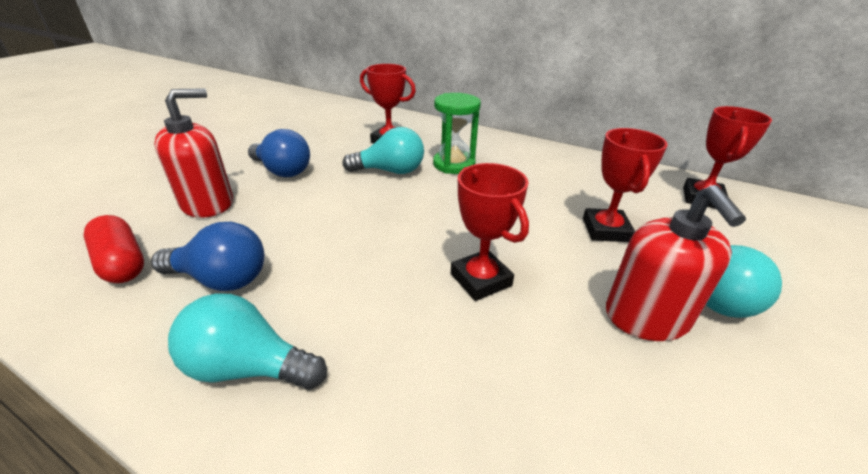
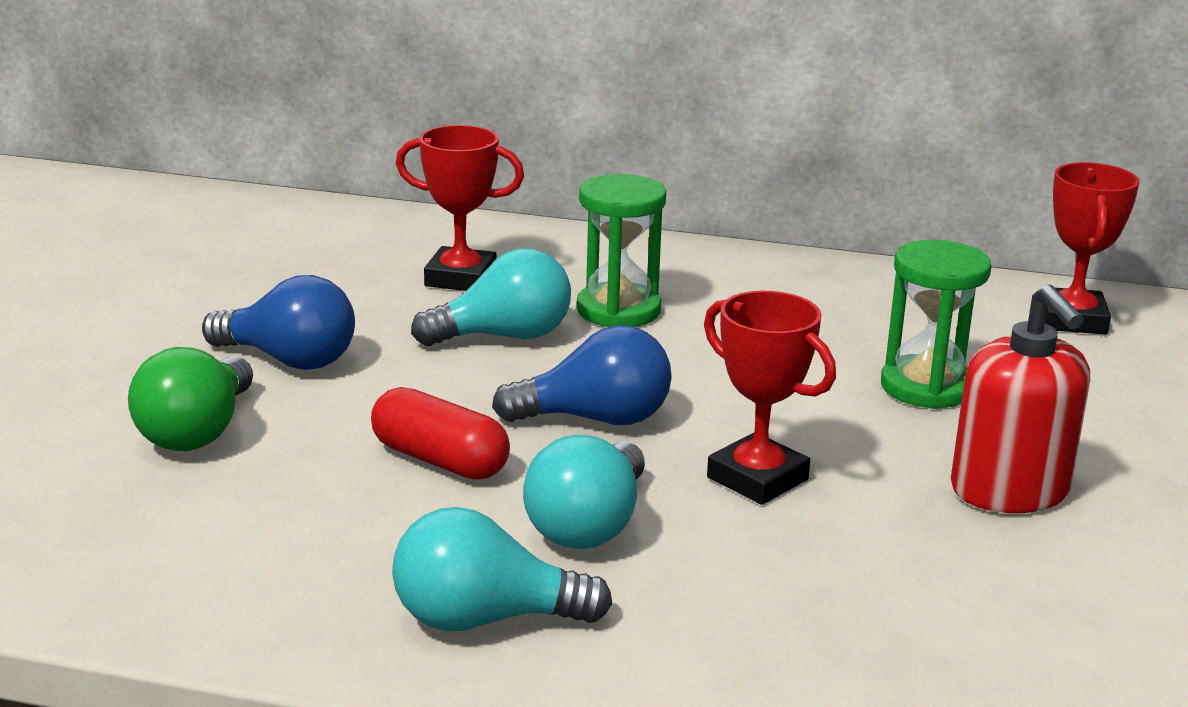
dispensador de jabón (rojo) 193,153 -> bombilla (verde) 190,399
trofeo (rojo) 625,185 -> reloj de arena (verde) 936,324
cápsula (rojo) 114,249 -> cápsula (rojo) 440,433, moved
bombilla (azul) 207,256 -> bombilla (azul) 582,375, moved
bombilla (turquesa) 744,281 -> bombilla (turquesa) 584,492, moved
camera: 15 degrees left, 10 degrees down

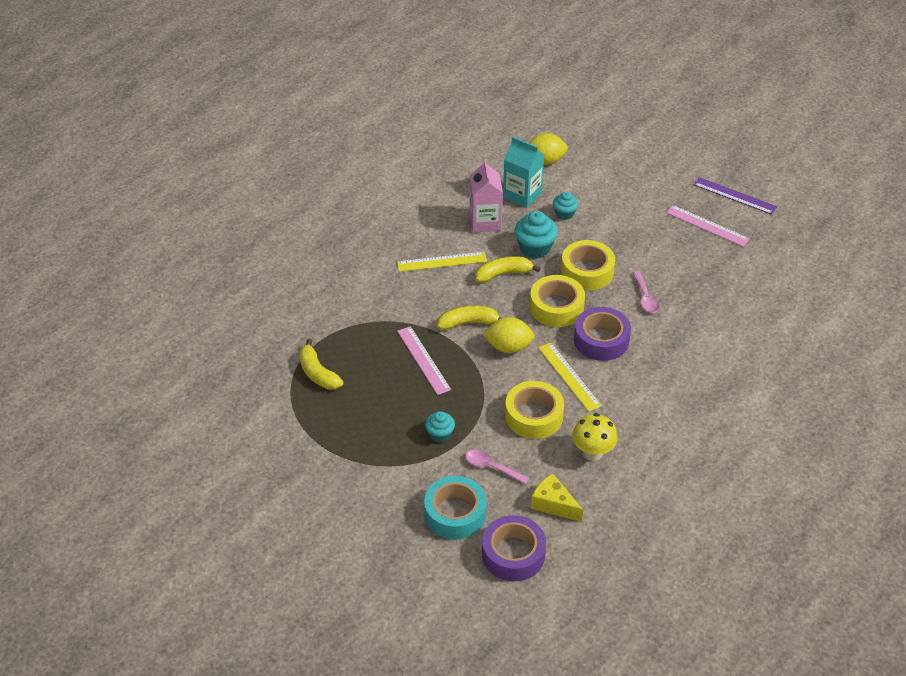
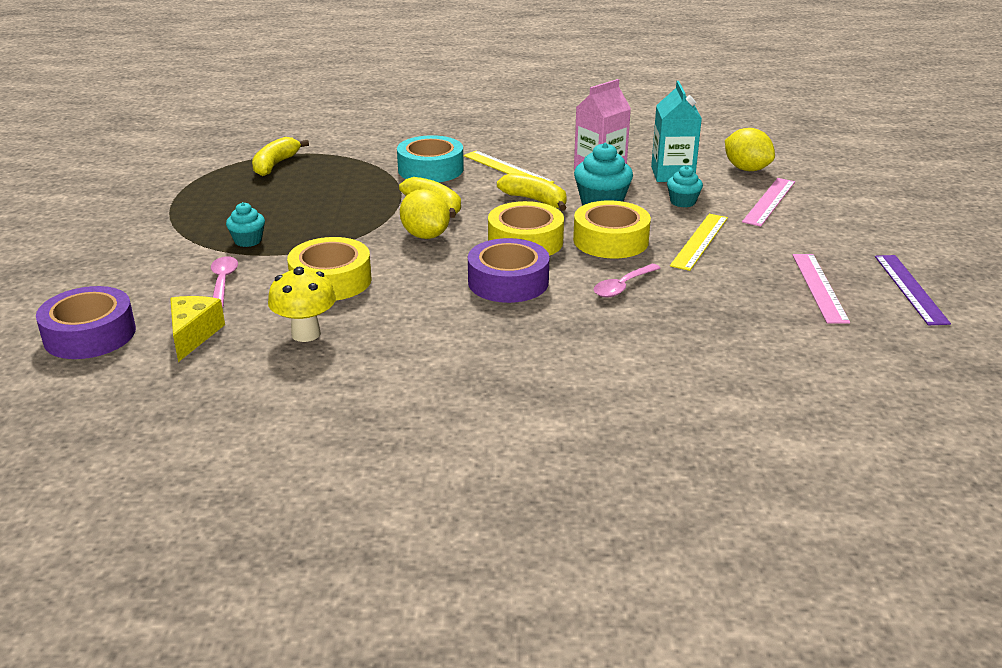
regla (rosa) 424,360 -> regla (rosa) 768,202, moved
regla (amarillo) 570,377 -> regla (amarillo) 699,242, moved
cinta adhesiva (turquesa) 455,508 -> cinta adhesiva (turquesa) 430,158, moved
camera: 55 degrees right, 15 degrees down

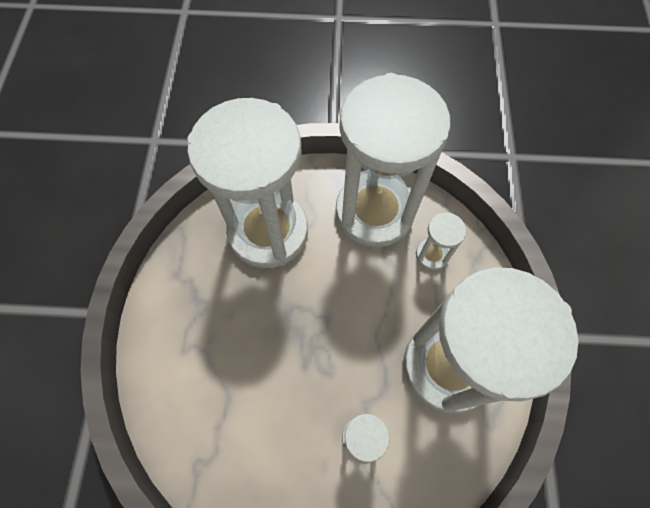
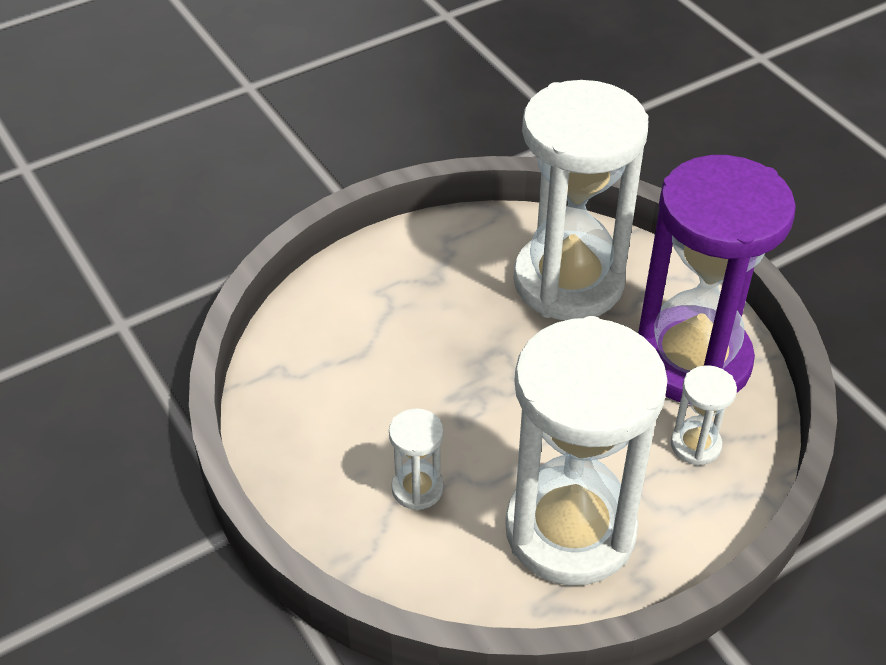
reloj de arena (blanco) 392,160 -> reloj de arena (morado) 717,279
camera: 55 degrees right, 20 degrees down

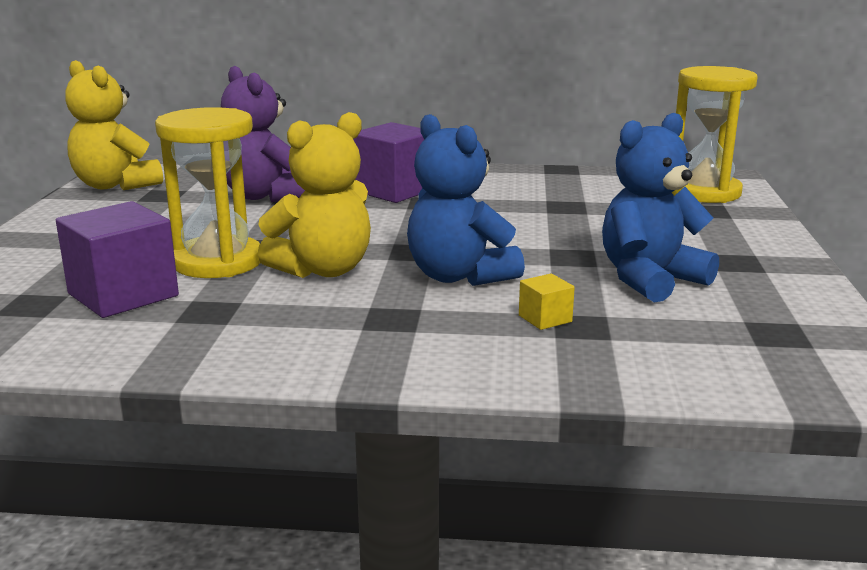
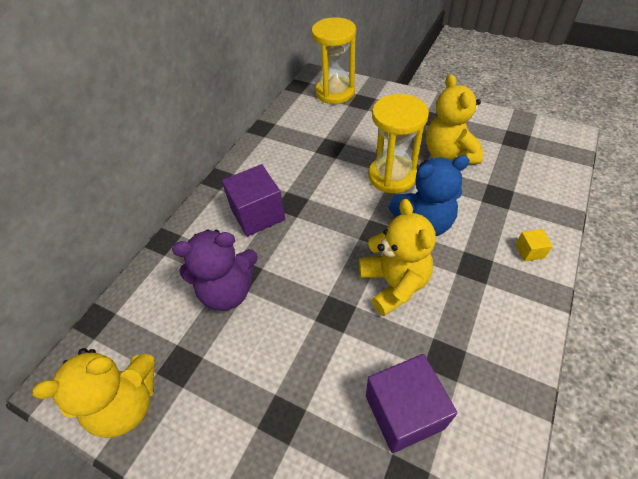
reloj de arena (amarillo) 207,192 -> reloj de arena (amarillo) 398,143, moved
osito (azul) 660,207 -> osito (amarillo) 454,119
cubo (amarillo) 547,301 -> cubo (amarillo) 534,245, moved
camera: 65 degrees left, 30 degrees up

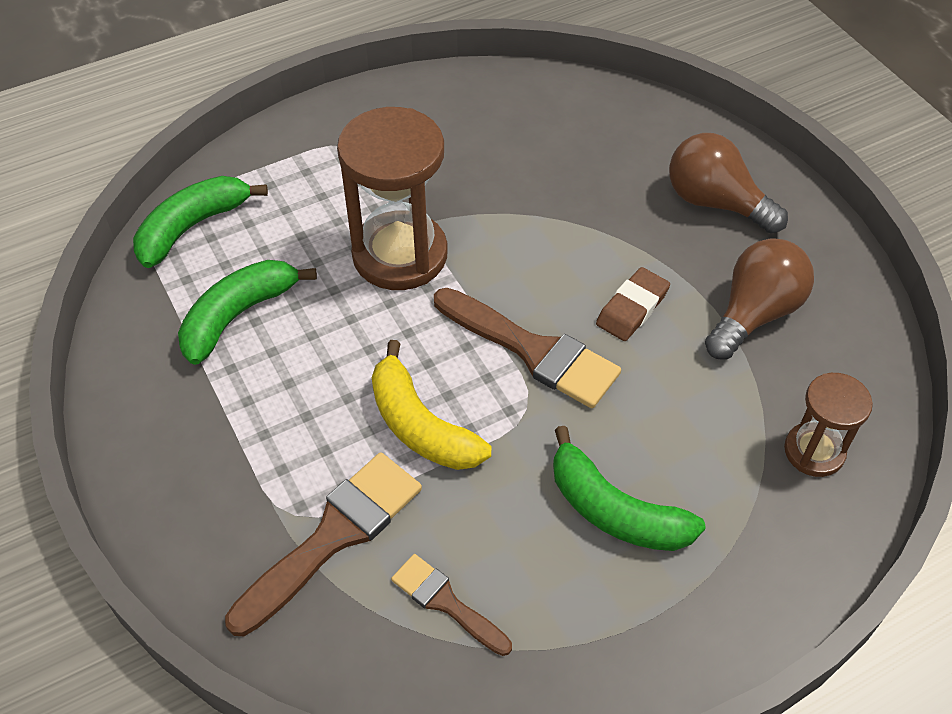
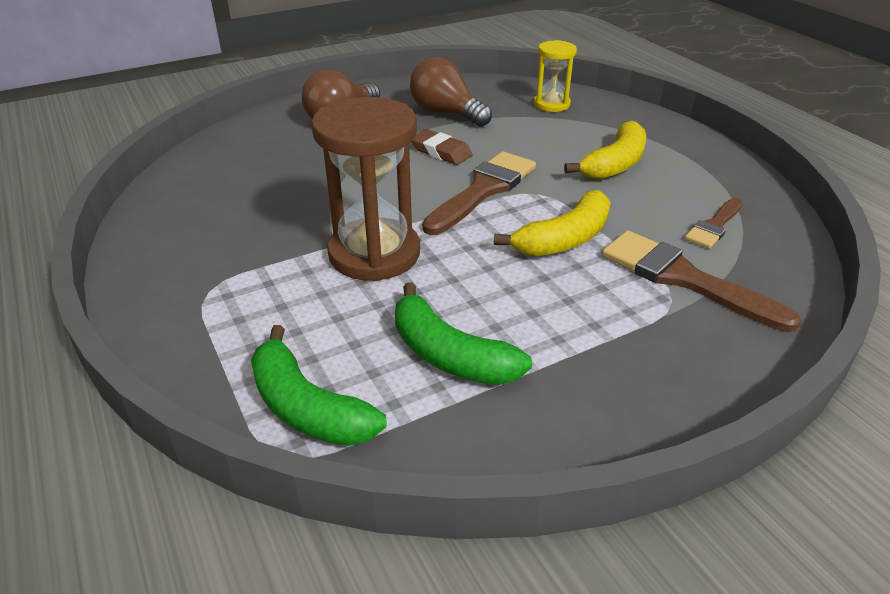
reloj de arena (marrón) 828,425 -> reloj de arena (amarillo) 555,76
plátano (verde) 629,488 -> plátano (amarillo) 605,150
camera: 90 degrees left, 15 degrees down

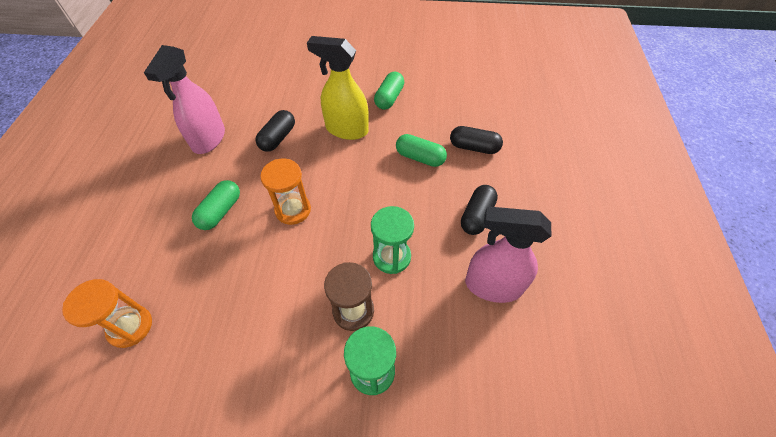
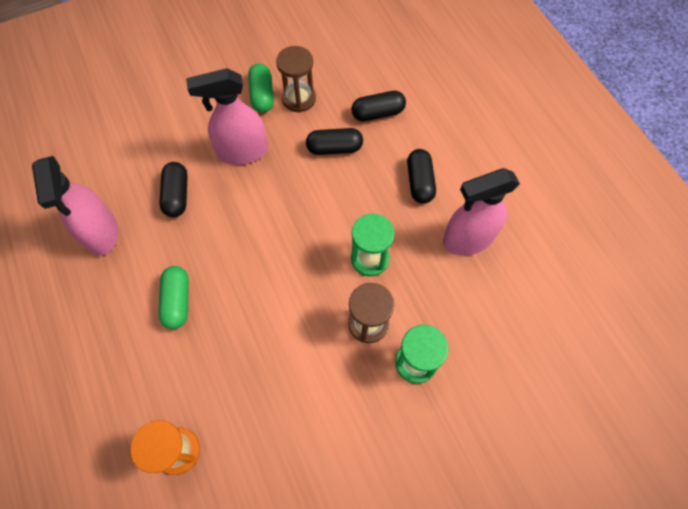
pulverizador (amarillo) 338,88 -> pulverizador (rosa) 227,116
cápsula (verde) 421,150 -> cápsula (negro) 334,141
reloj de arena (naranja) 285,192 -> none
none -> reloj de arena (marrón) 296,79
camera: 30 degrees left, 10 degrees up

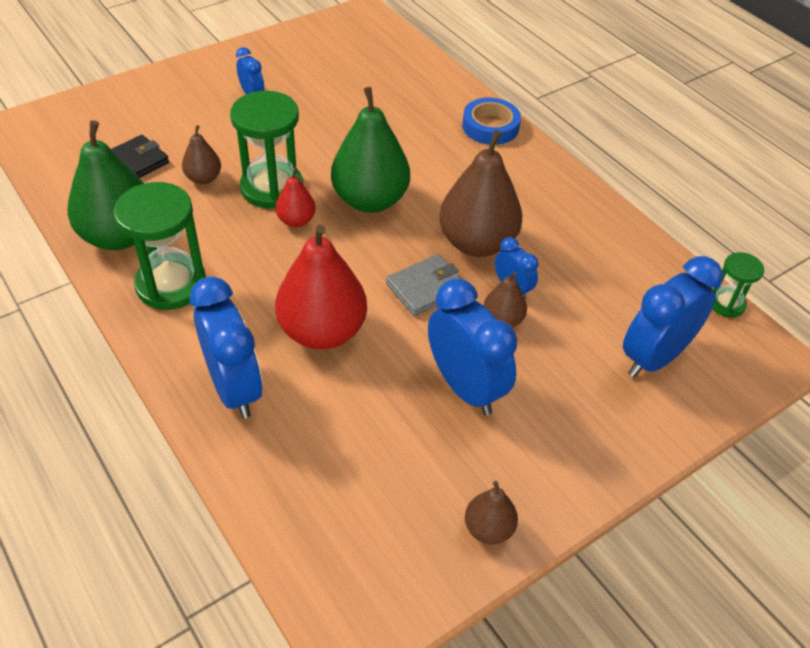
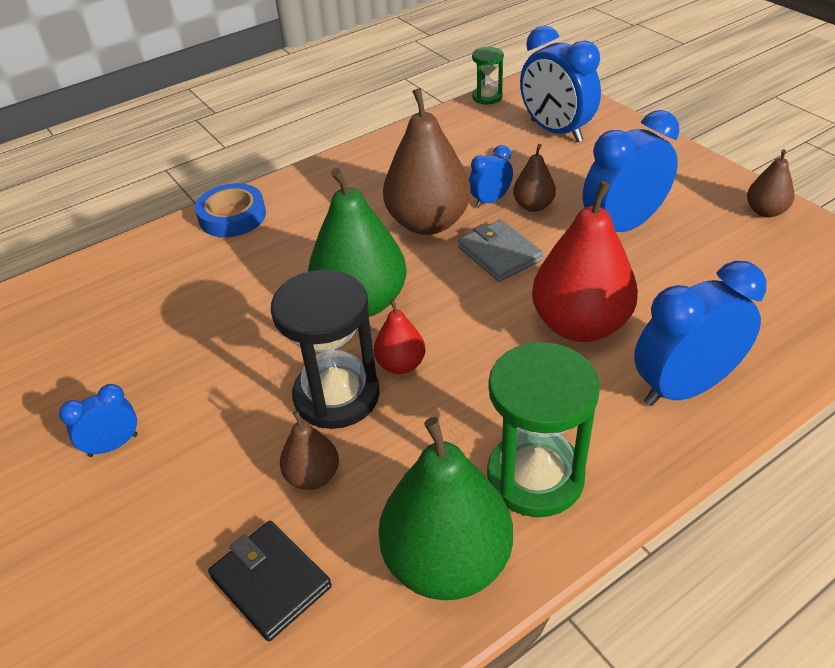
reloj de arena (verde) 266,150 -> reloj de arena (negro) 325,349
camera: 85 degrees left, 5 degrees down

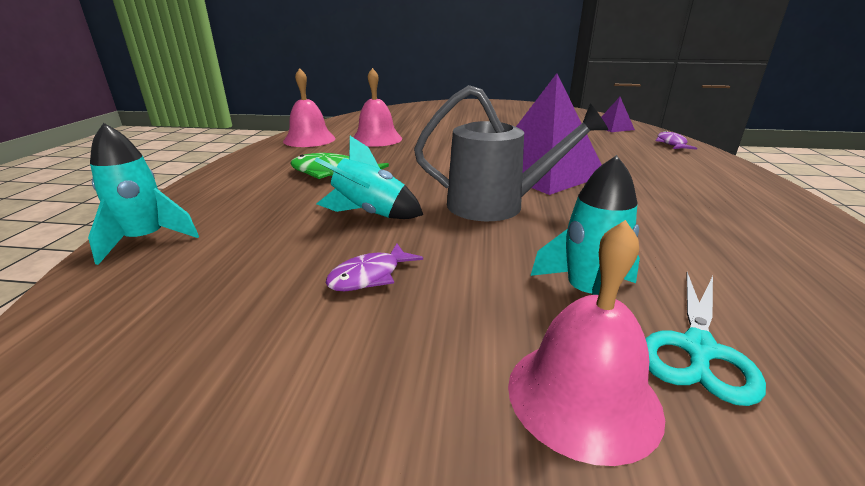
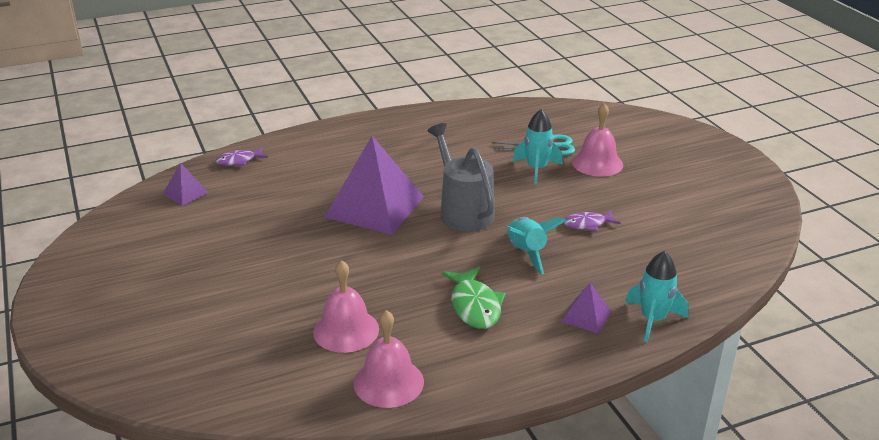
pez (morado) 374,267 -> pez (morado) 592,221, 150 degrees clockwise
none -> pirámide (morado) 586,308
camera: 120 degrees left, 5 degrees up

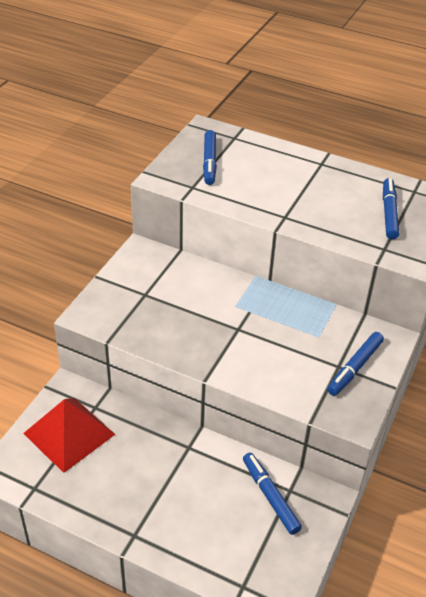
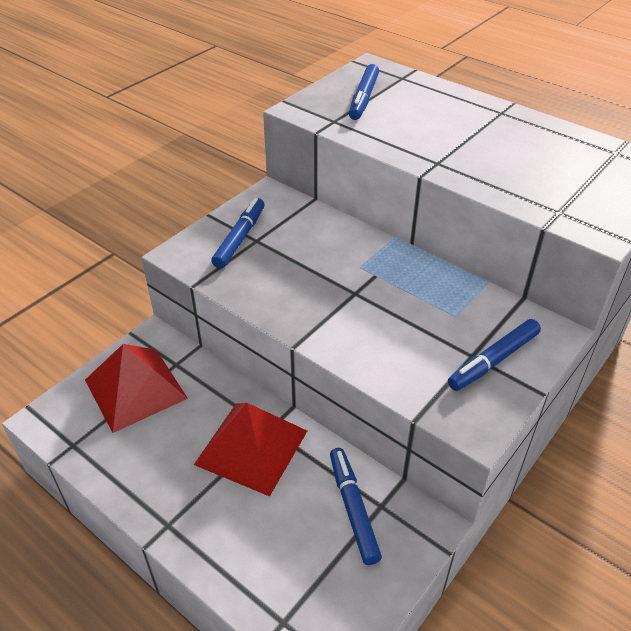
rotulador (azul) 391,208 -> rotulador (azul) 238,233, moved
none -> pirámide (rojo) 250,450
camera: 15 degrees right, 0 degrees up

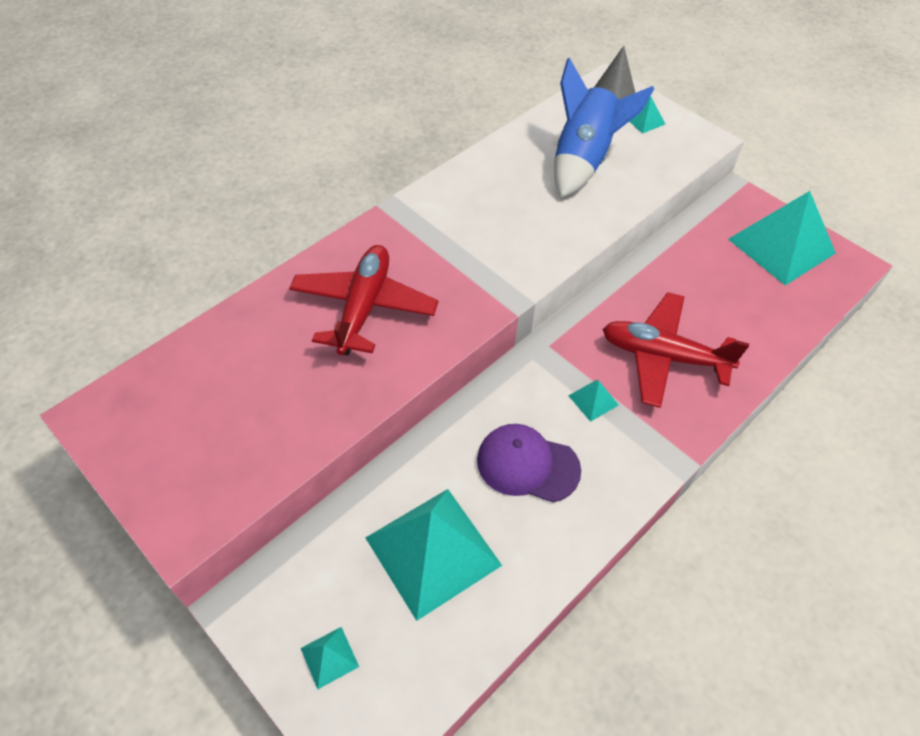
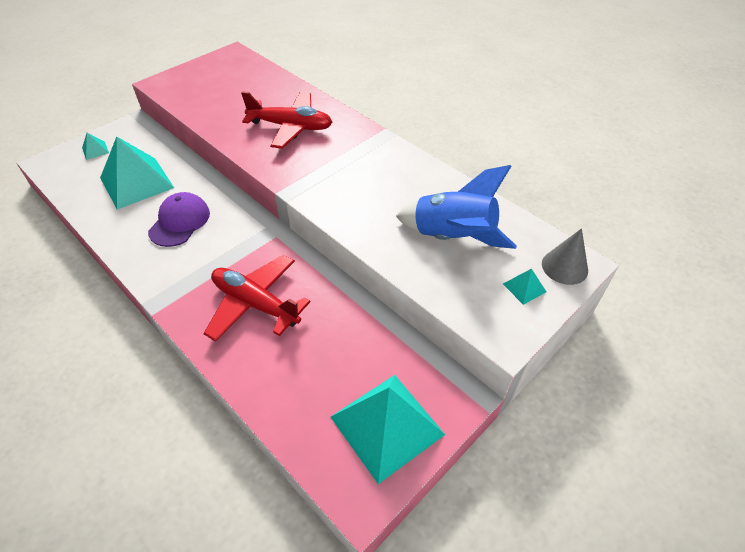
avión (rojo) 675,350 -> avión (rojo) 256,298, 75 degrees counterclockwise
pirámide (turquesa) 593,401 -> none
camera: 90 degrees right, 5 degrees down

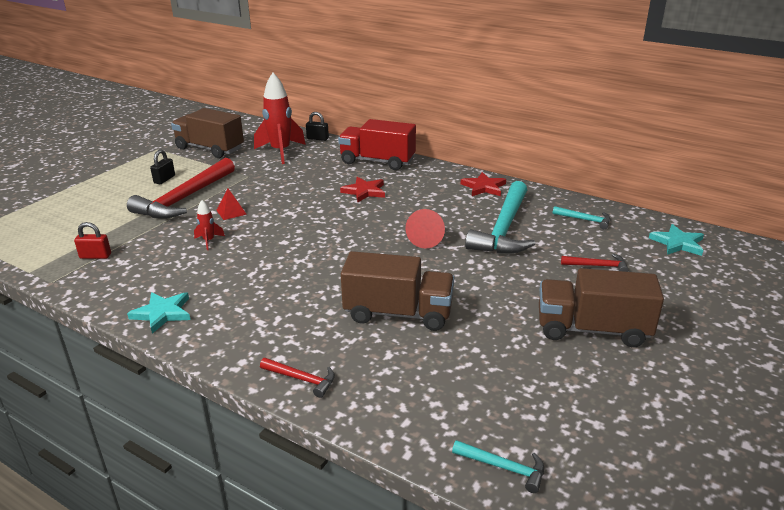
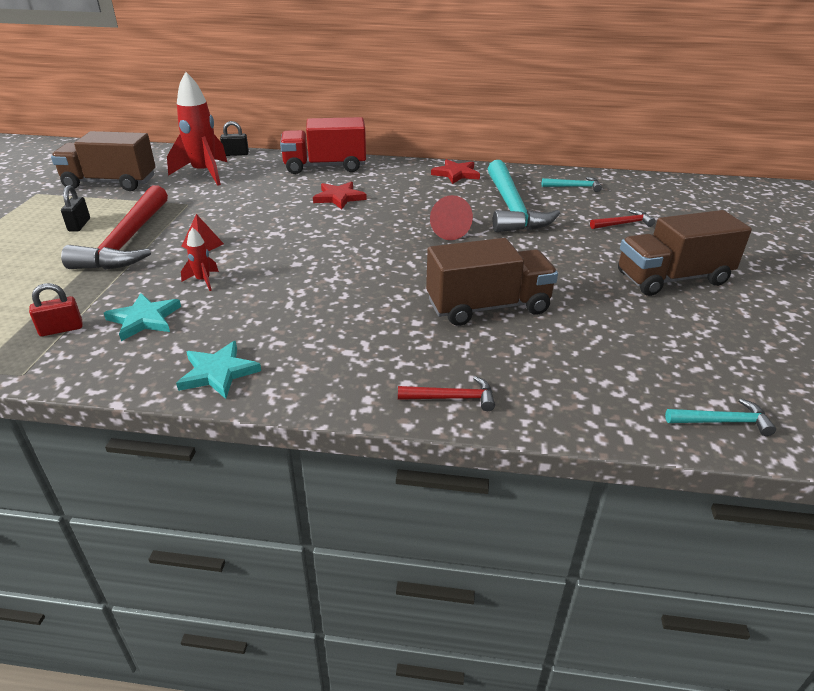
estrella (turquesa) 676,240 -> estrella (turquesa) 142,317, moved
camera: 25 degrees left, 5 degrees up

